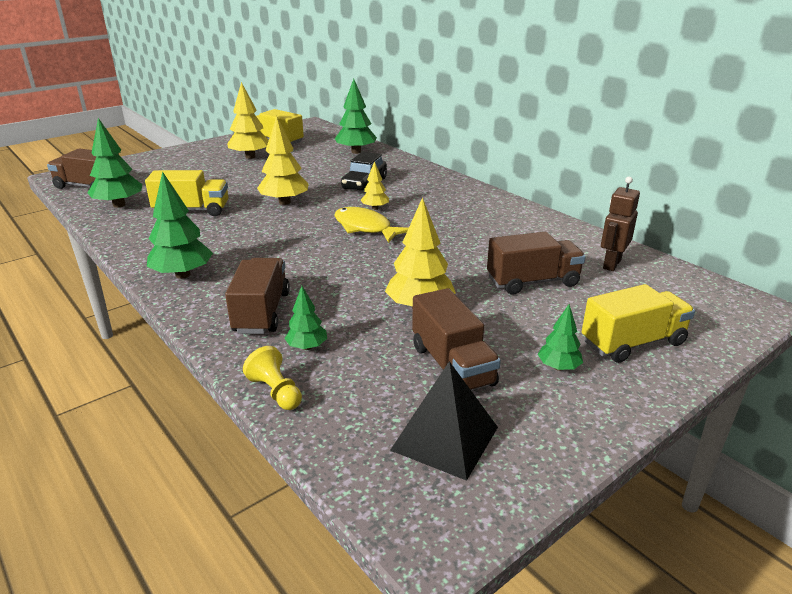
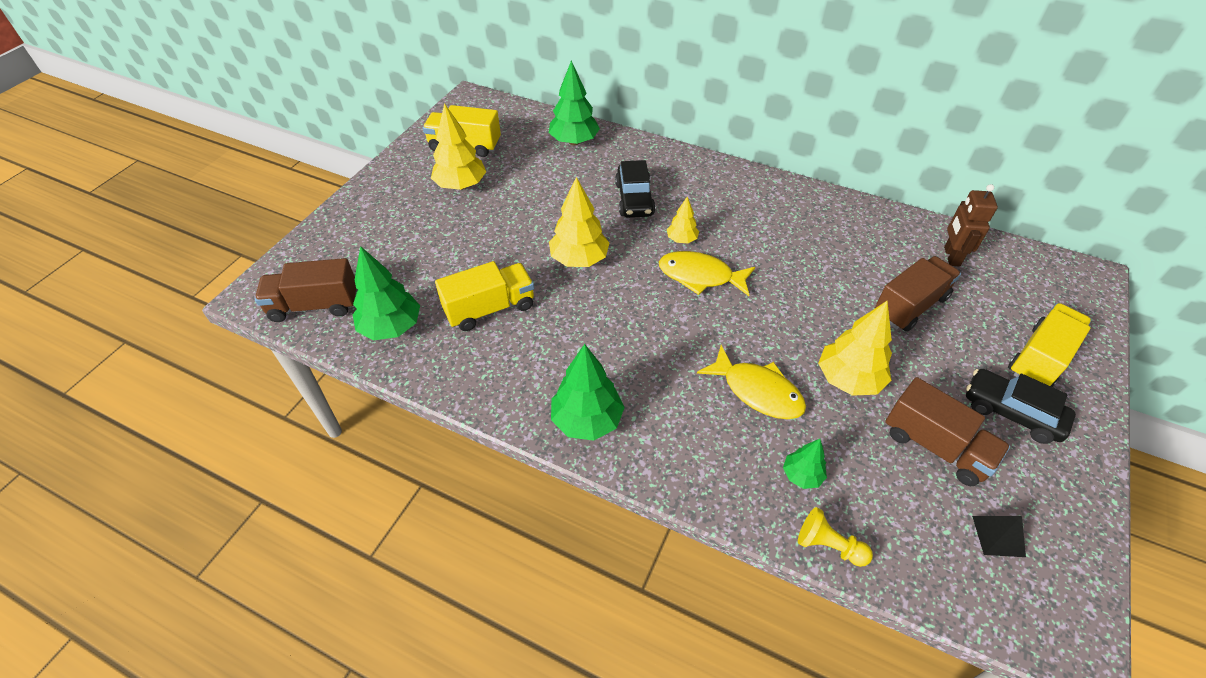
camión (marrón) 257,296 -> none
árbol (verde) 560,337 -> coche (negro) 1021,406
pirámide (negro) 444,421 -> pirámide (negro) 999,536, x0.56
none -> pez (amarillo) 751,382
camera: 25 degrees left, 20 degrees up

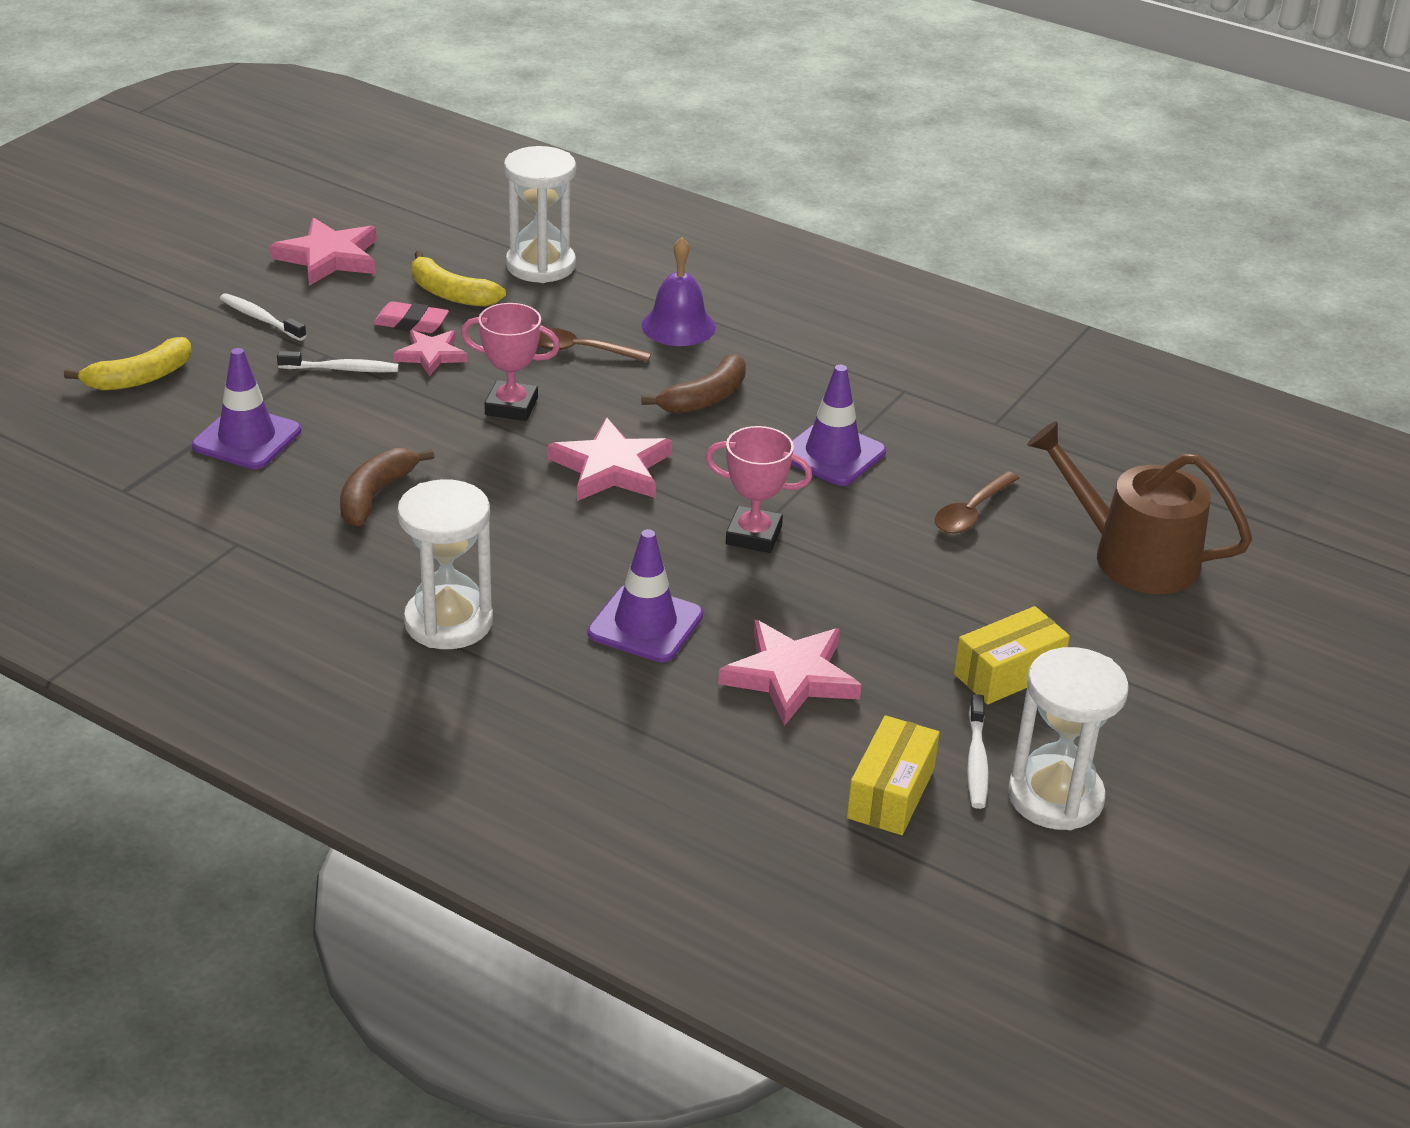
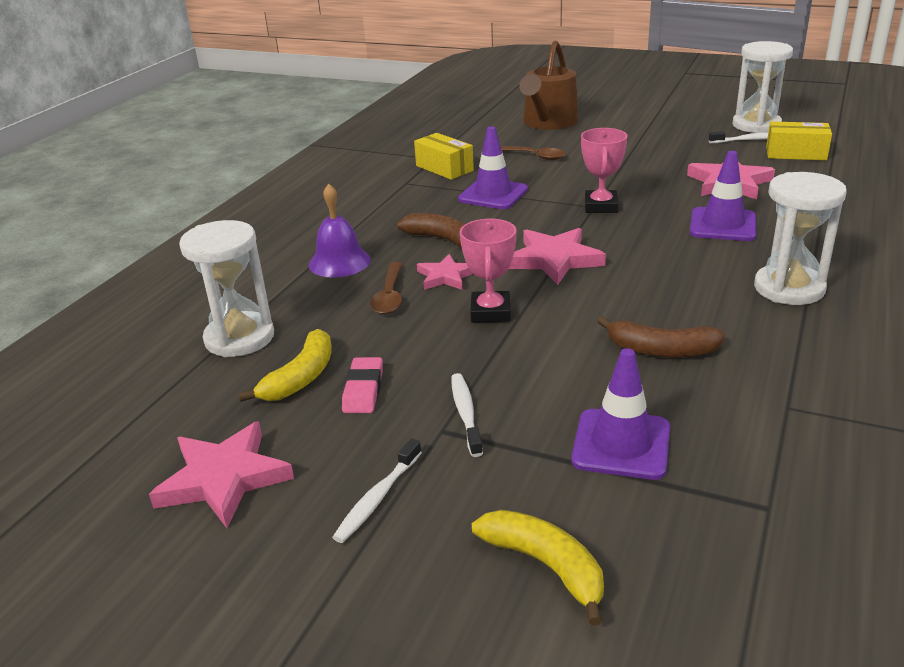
estrella (rosa) 430,353 -> estrella (rosa) 445,272, moved
caja (amarillo) 1012,655 -> caja (amarillo) 444,156, moved
camera: 95 degrees left, 5 degrees down

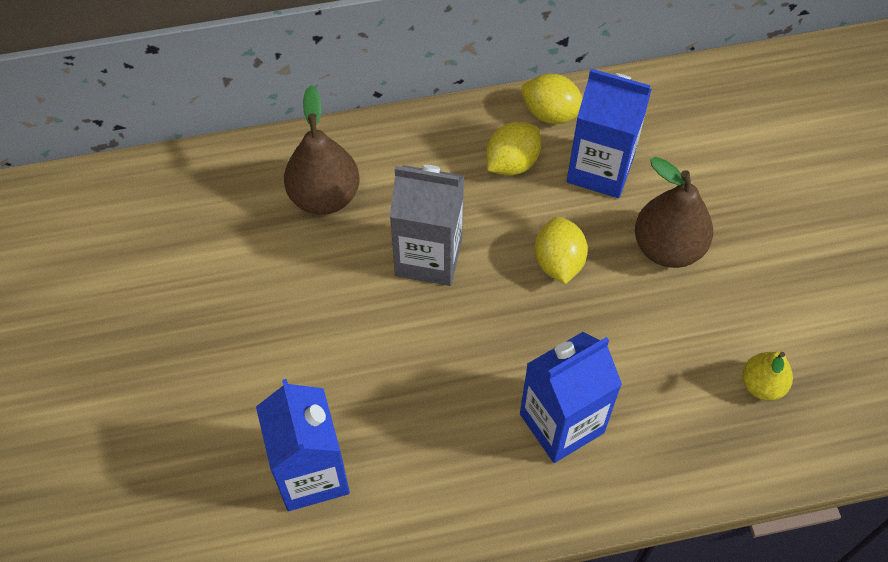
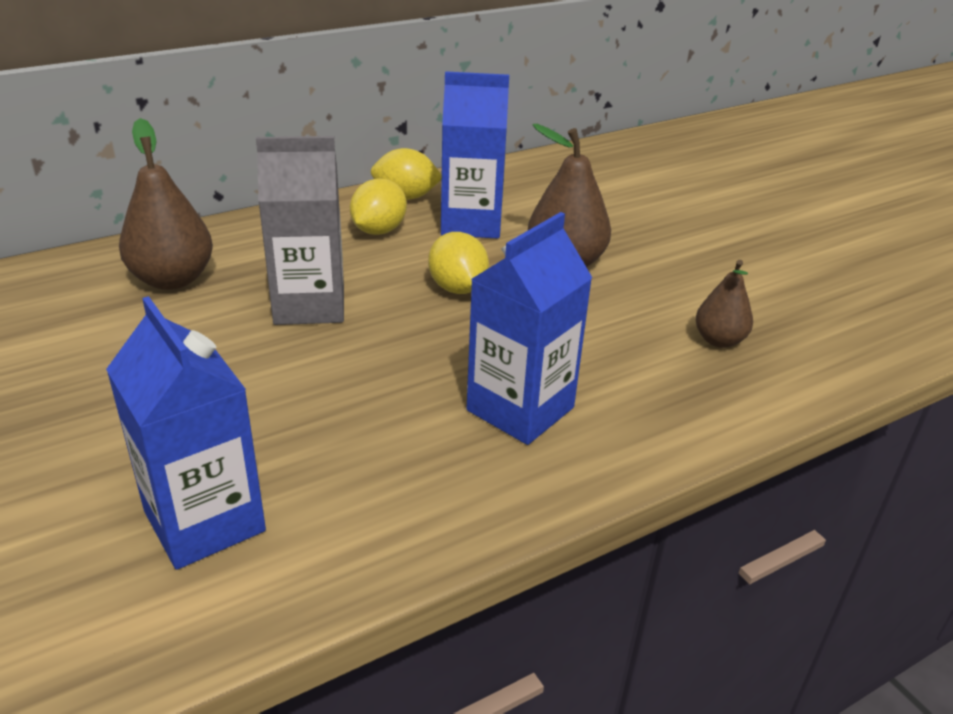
pera (amarillo) 767,376 -> pera (marrón) 724,304
camera: 20 degrees left, 25 degrees down

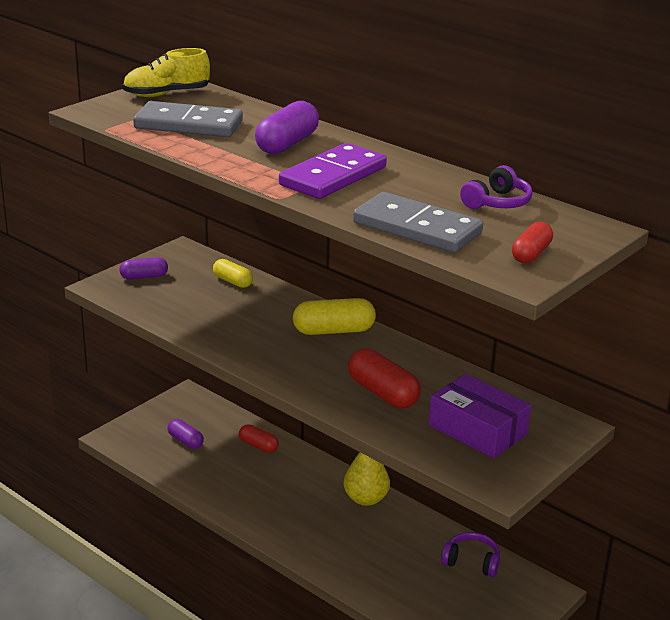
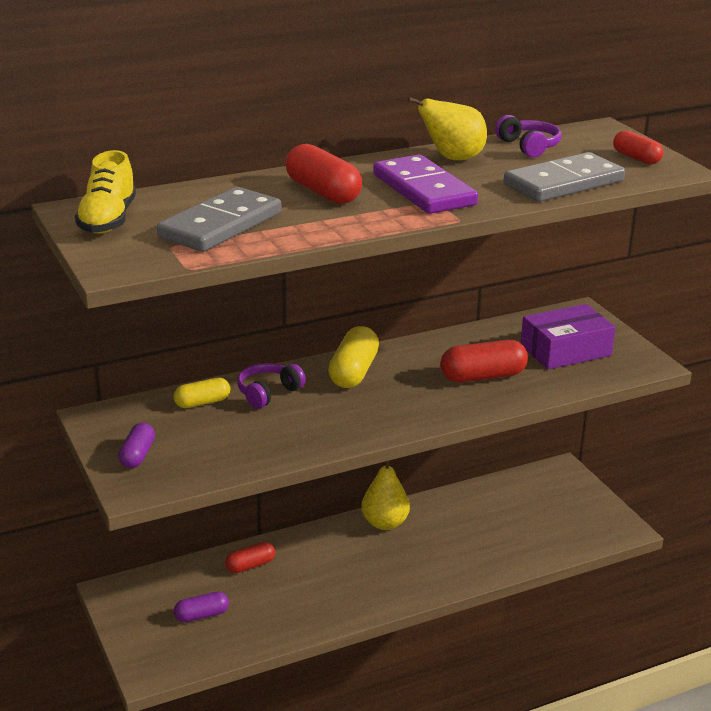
cápsula (morado) 287,127 -> cápsula (rojo) 324,174
auriculares (morado) 470,554 -> auriculares (morado) 271,386, moved
none -> pera (amarillo) 447,128
camera: 65 degrees left, 0 degrees up

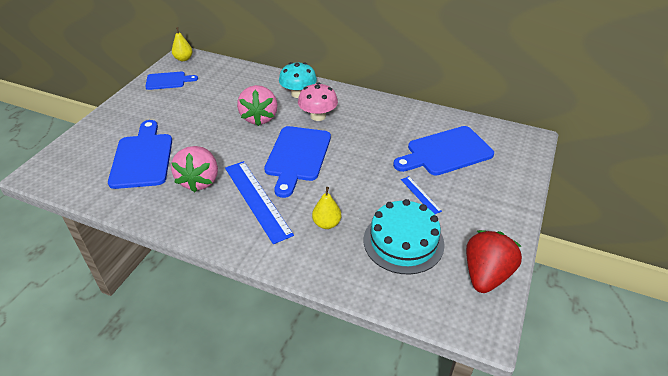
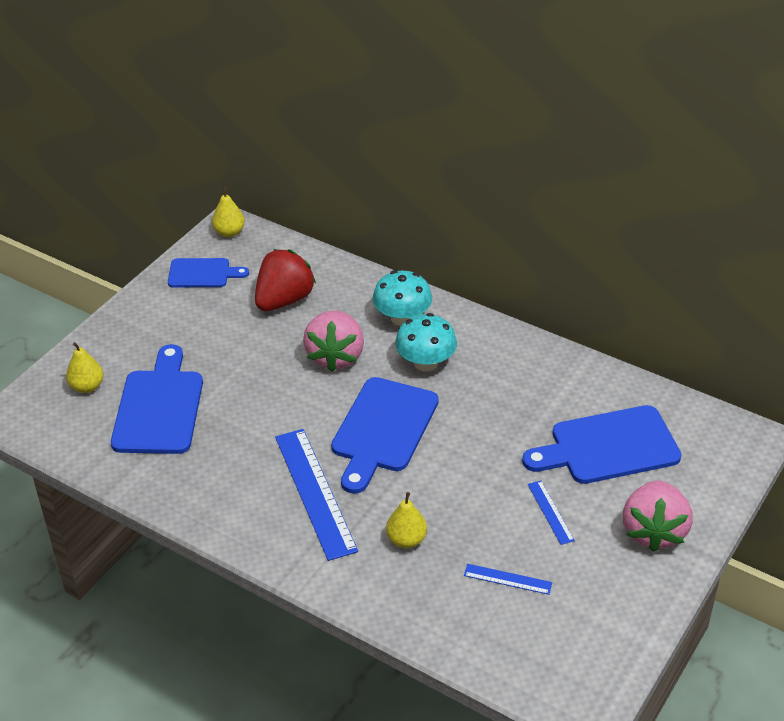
seta (rosa) 318,101 -> seta (turquesa) 426,342
fresa (rosa) 194,169 -> fresa (rosa) 658,516, moved
tarta (turquesa) 404,236 -> regla (azul) 508,579
fresa (rojo) 494,261 -> fresa (rojo) 285,280, moved
none -> pera (amarillo) 85,367
camera: 10 degrees right, 0 degrees up

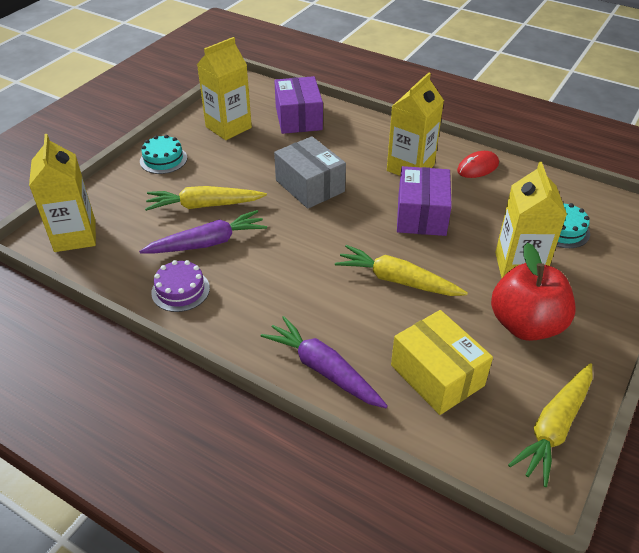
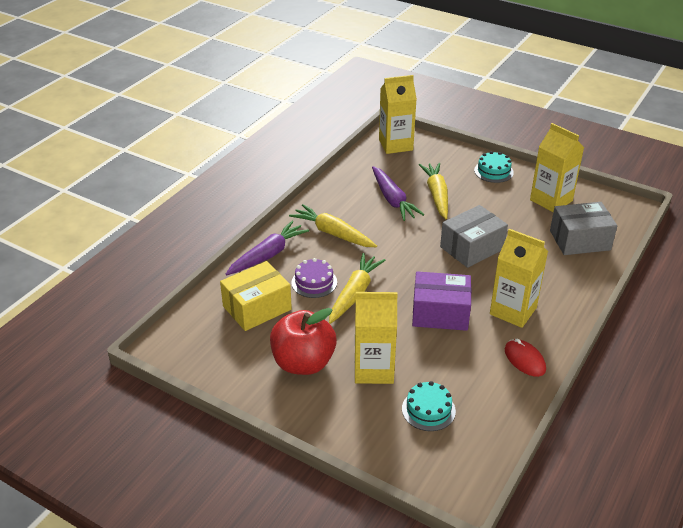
caja (morado) 298,105 -> caja (gris) 583,228
tarta (morado) 180,286 -> tarta (morado) 314,278, moved
zanahoria (amarillo) 550,425 -> zanahoria (amarillo) 333,225, moved
camera: 90 degrees right, 5 degrees down

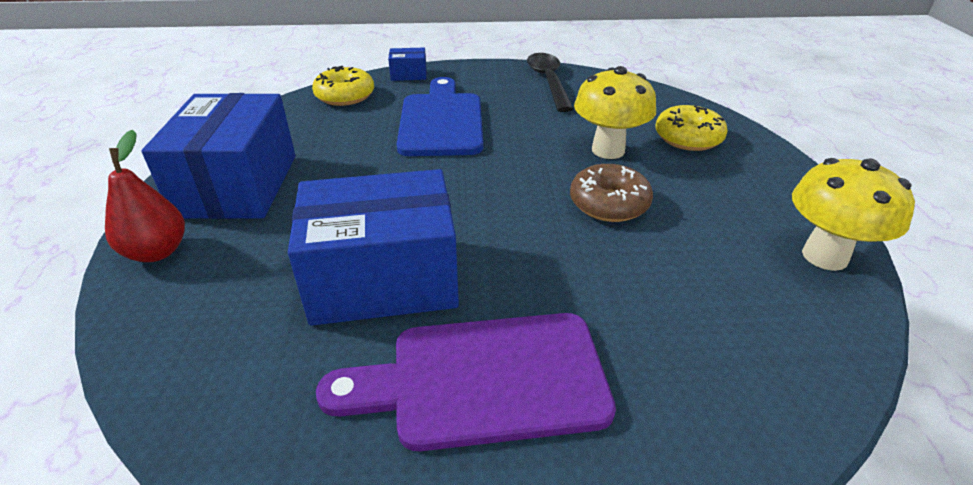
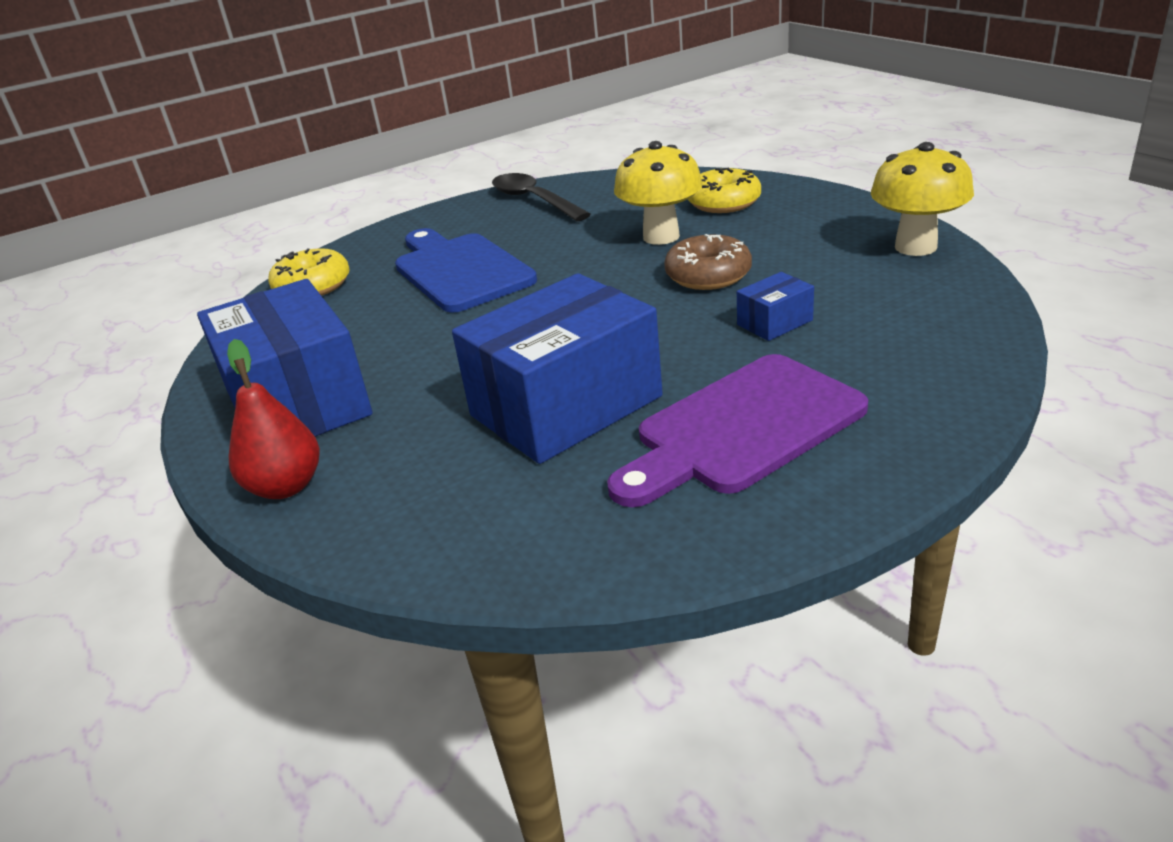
caja (azul) 407,64 -> caja (azul) 775,306, moved
camera: 25 degrees left, 5 degrees down

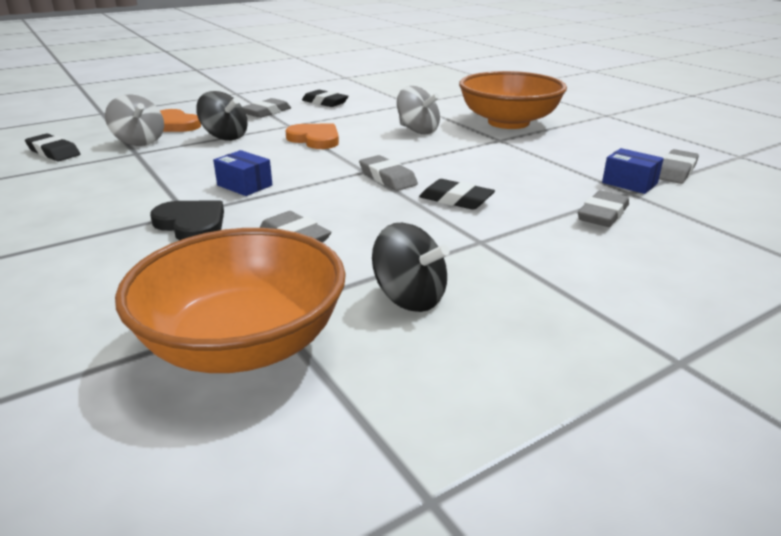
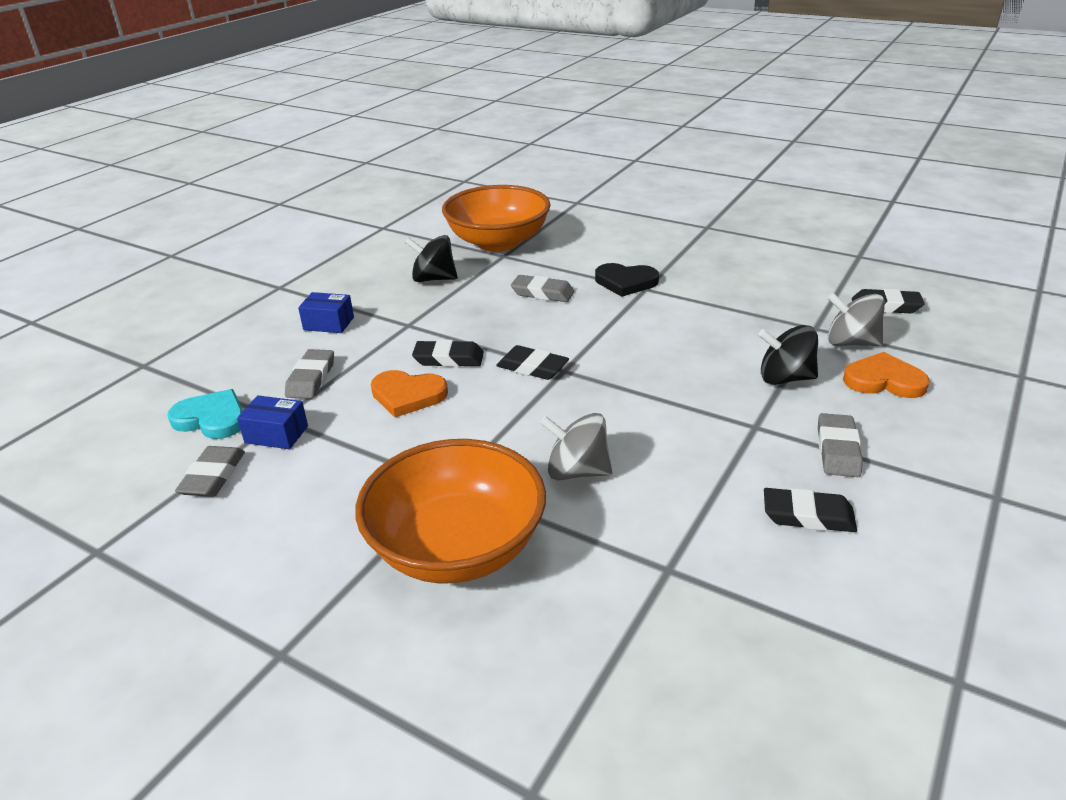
corazón (naranja) 312,136 -> corazón (naranja) 409,393, moved
caja (azul) 242,173 -> caja (azul) 326,312, moved
goma de borrar (gris) 388,173 -> goma de borrar (negro) 532,362
none -> corazón (turquesa) 205,414
camera: 155 degrees right, 5 degrees up

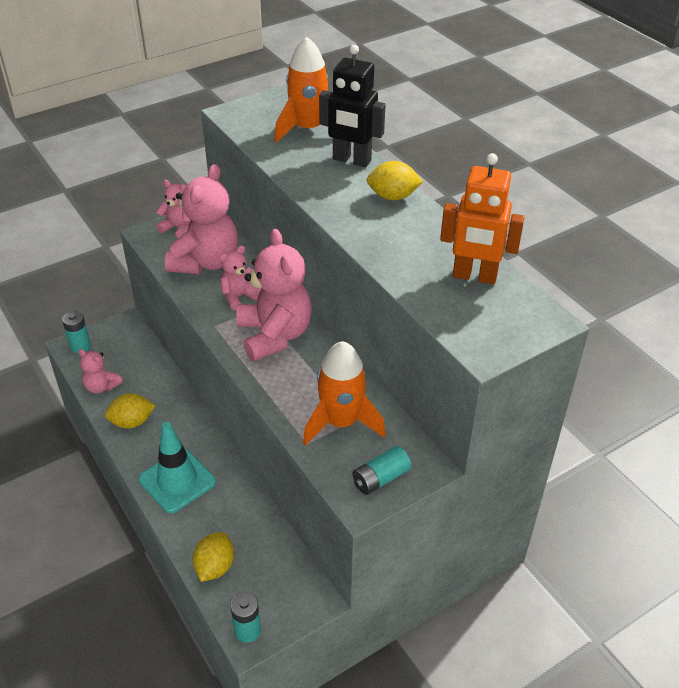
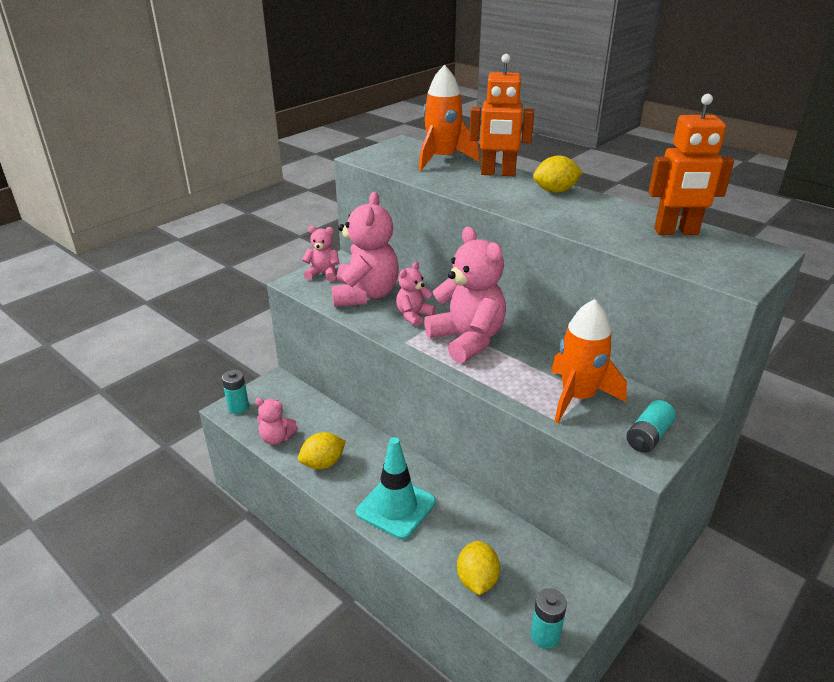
robot (negro) 352,105 -> robot (naranja) 501,115
camera: 15 degrees left, 10 degrees down

